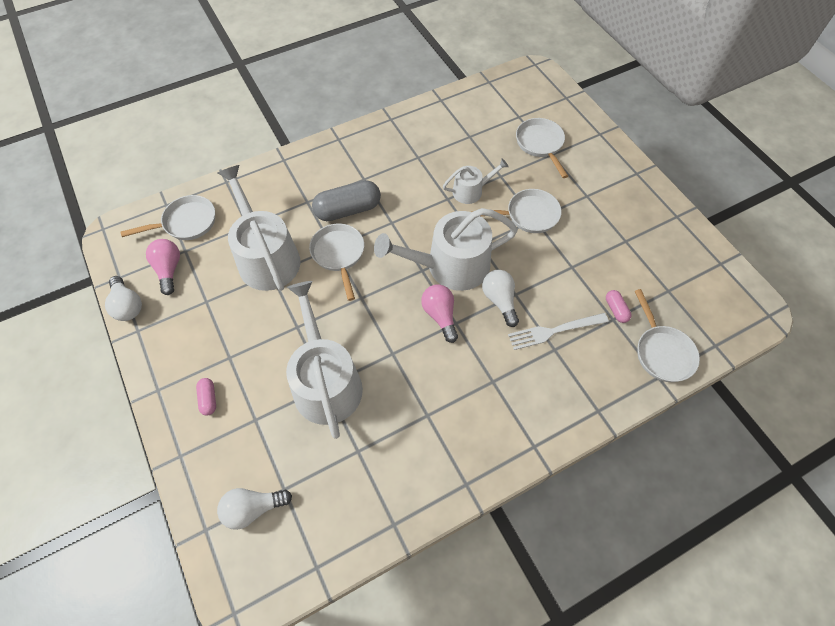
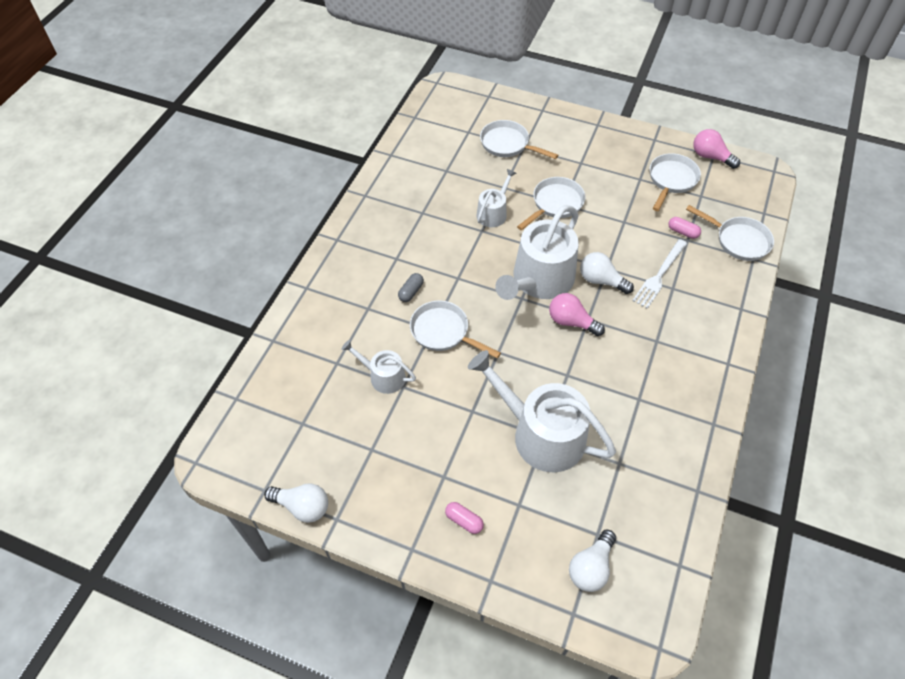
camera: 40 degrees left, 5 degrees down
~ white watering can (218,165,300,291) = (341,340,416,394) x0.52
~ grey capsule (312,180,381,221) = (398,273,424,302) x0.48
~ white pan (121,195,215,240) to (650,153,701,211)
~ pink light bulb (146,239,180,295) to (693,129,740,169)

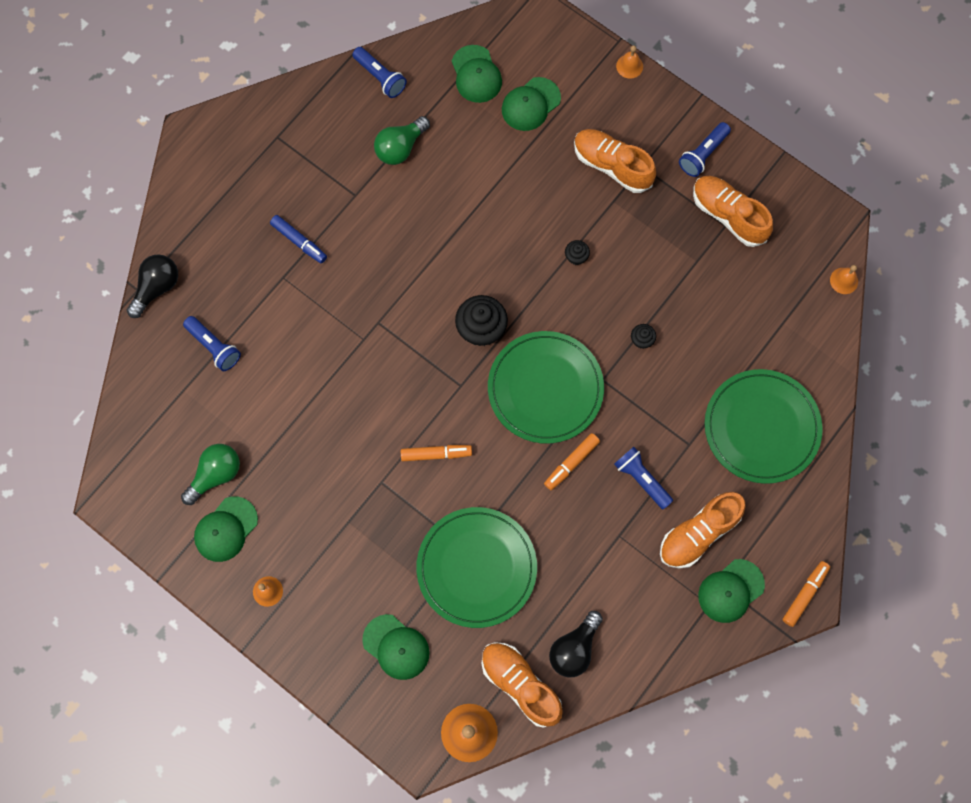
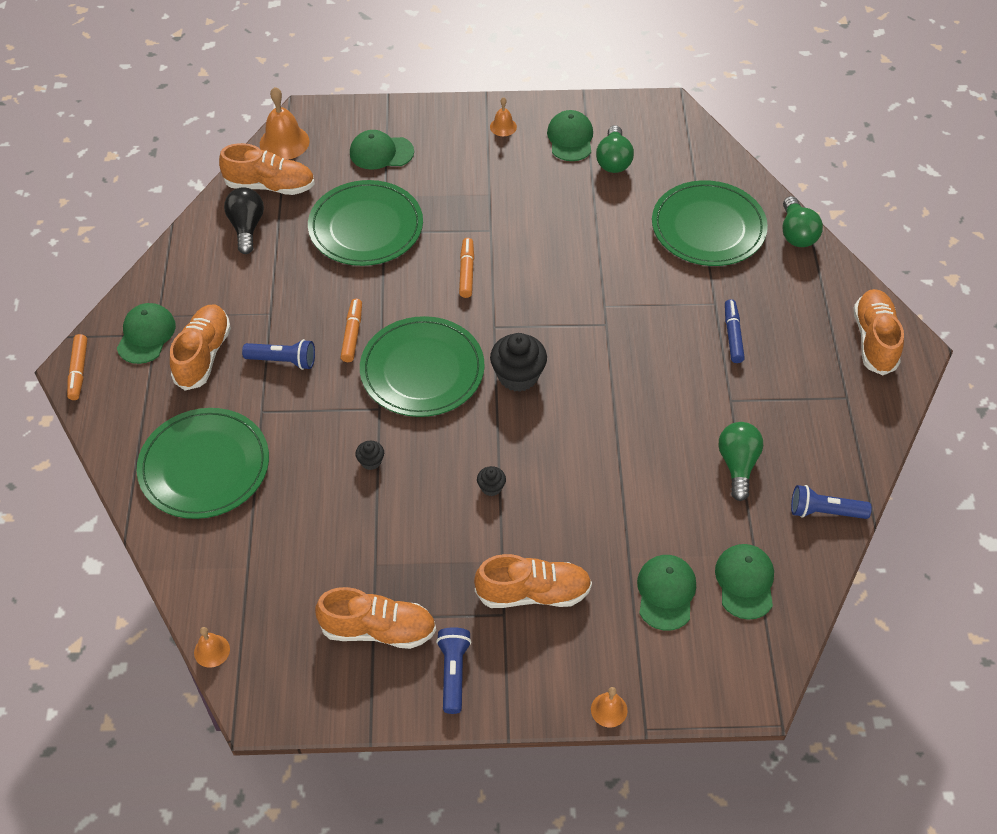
camera: 140 degrees right, 20 degrees down
~ orange marker (401,445,472,461) = (459,238,474,298) 135 degrees clockwise
~ blue flashlight (183,316,241,371) to green plate (652,180,768,266)
~ green cap (452,45,502,103) = (715,544,774,620) 60 degrees clockwise
~ blue marker (270,215,327,263) = (725,299,745,363) 90 degrees clockwise
~ black light bulb (127,254,178,318) to green light bulb (783,196,823,247)
+ orange shoe (854,289,904,375)

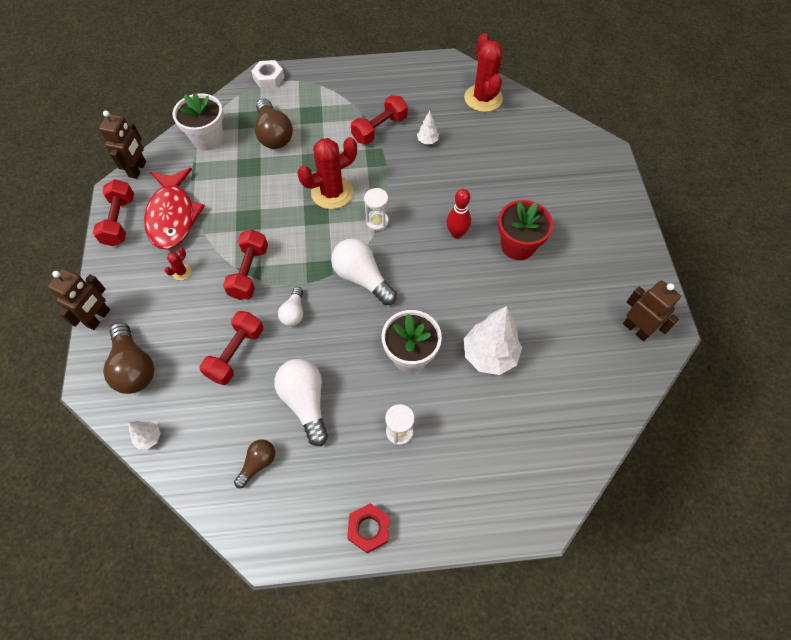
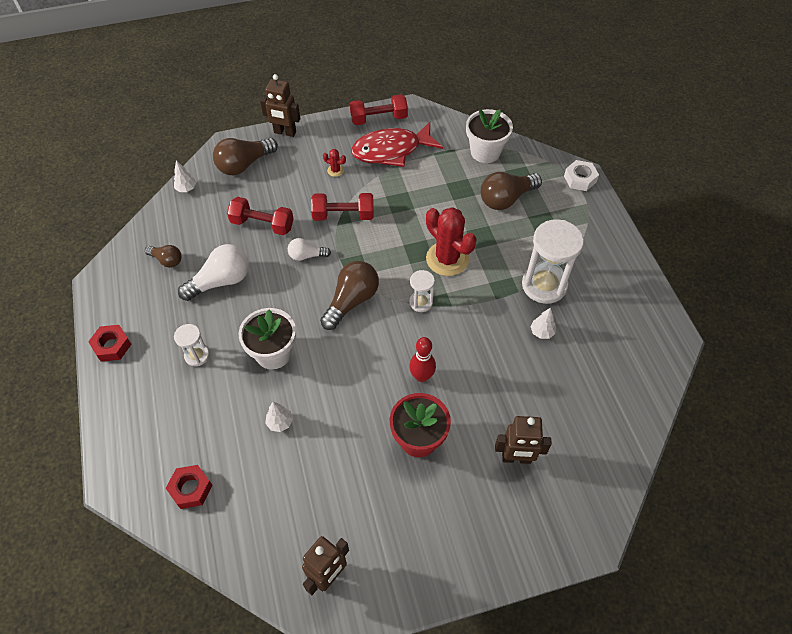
camera: 80 degrees right, 5 degrees down
+ red nut (166,465,212,509)
~ white tree (464,306,522,375) = (265,402,293,432) x0.47
~ white light bulb (331,238,397,305) to brown light bulb (320,261,379,330)
~ brown robot (99,110,146,179) to (495,416,552,464)
~ red dumbbell (351,95,408,144) to white hourglass (522,219,584,304)
- red cactus (464,33,503,112)

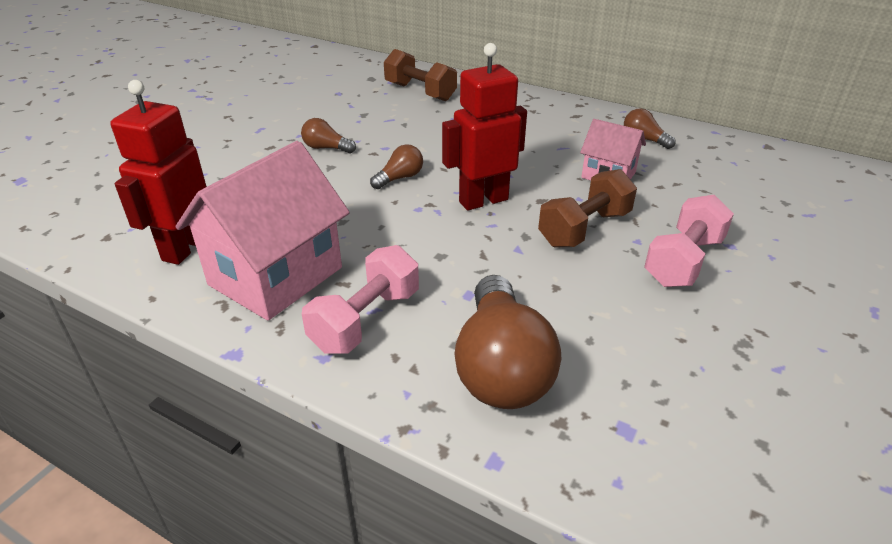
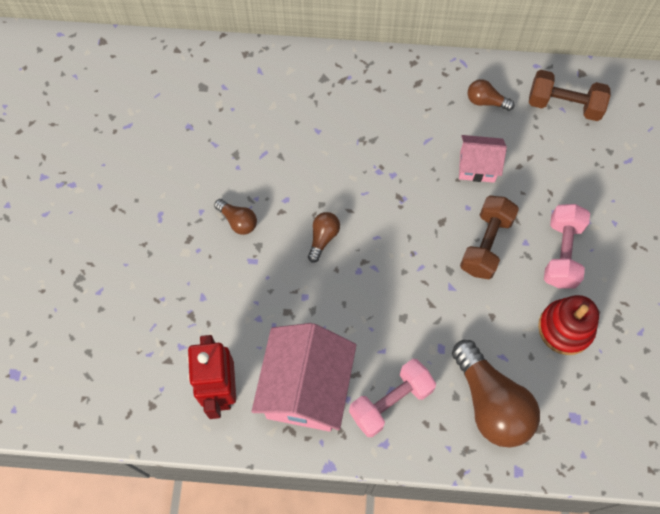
camera: 25 degrees left, 30 degrees up
~ brown light bulb (301,118,356,153) = (214,199,257,235) 135 degrees counterclockwise
~ pink dumbbell (302,245,419,354) = (349,359,436,437) 45 degrees clockwise
~ brown dumbbell (384,49,457,101) to (529,70,611,121)
+ red stacking toy (538,295,599,355)
- red robot (442,43,527,211)

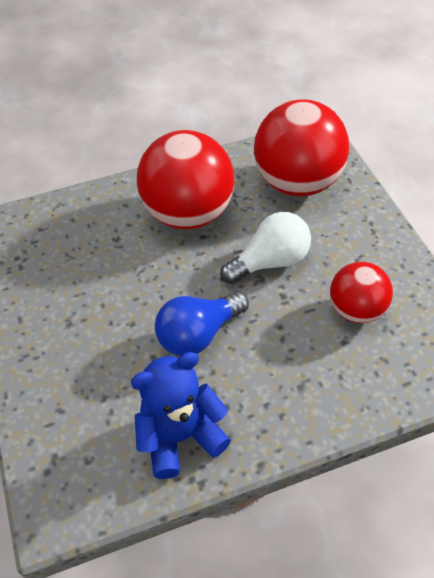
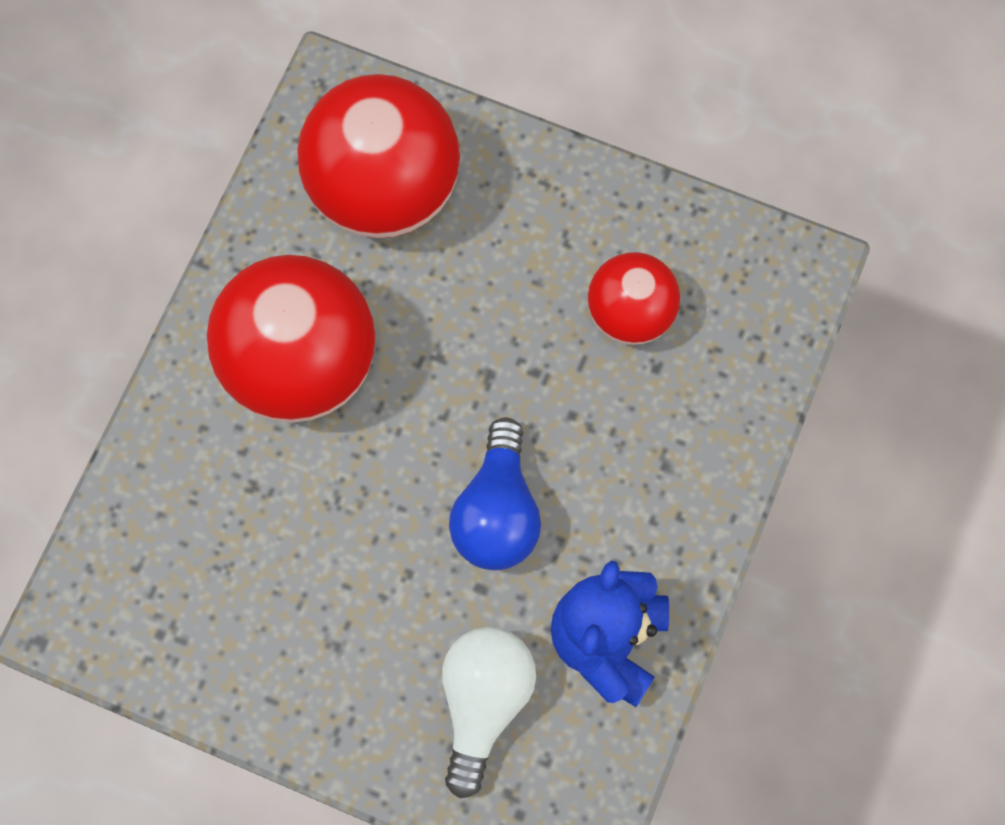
camera: 50 degrees left, 20 degrees up
~ white light bulb (220,212,311,284) to (442,627,536,798)

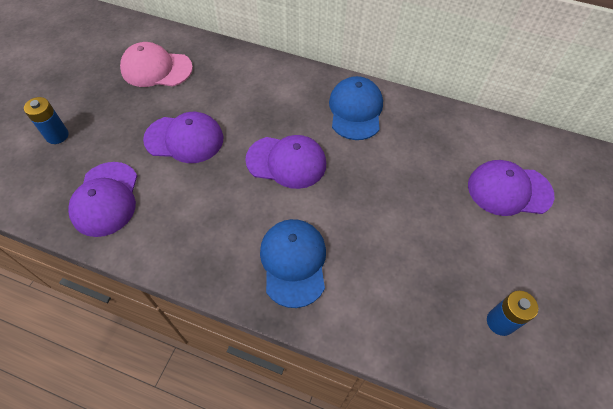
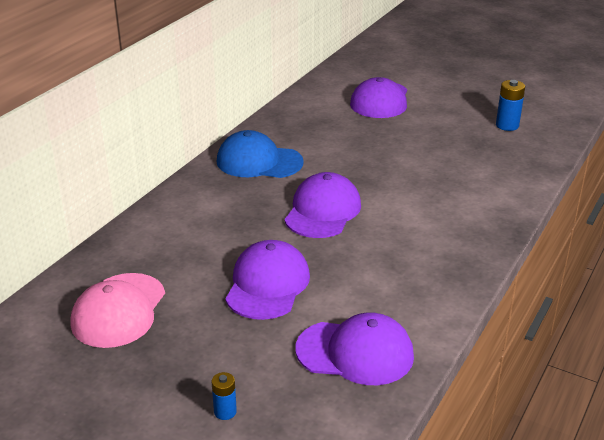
camera: 80 degrees left, 25 degrees down
~ blue battery (24,97,69,144) = (212,372,237,420) x0.63
- blue cap (260,219,326,308)

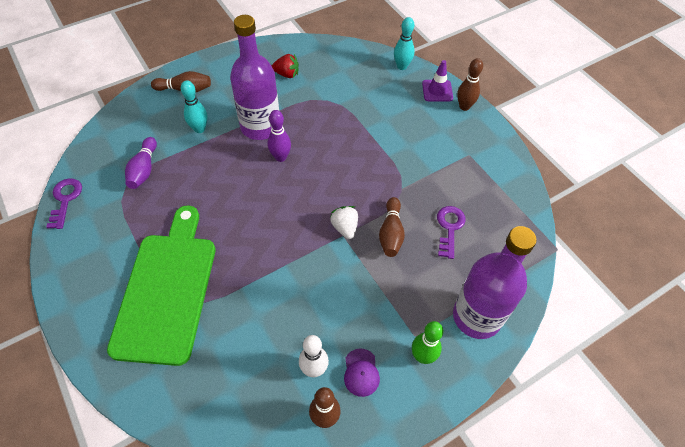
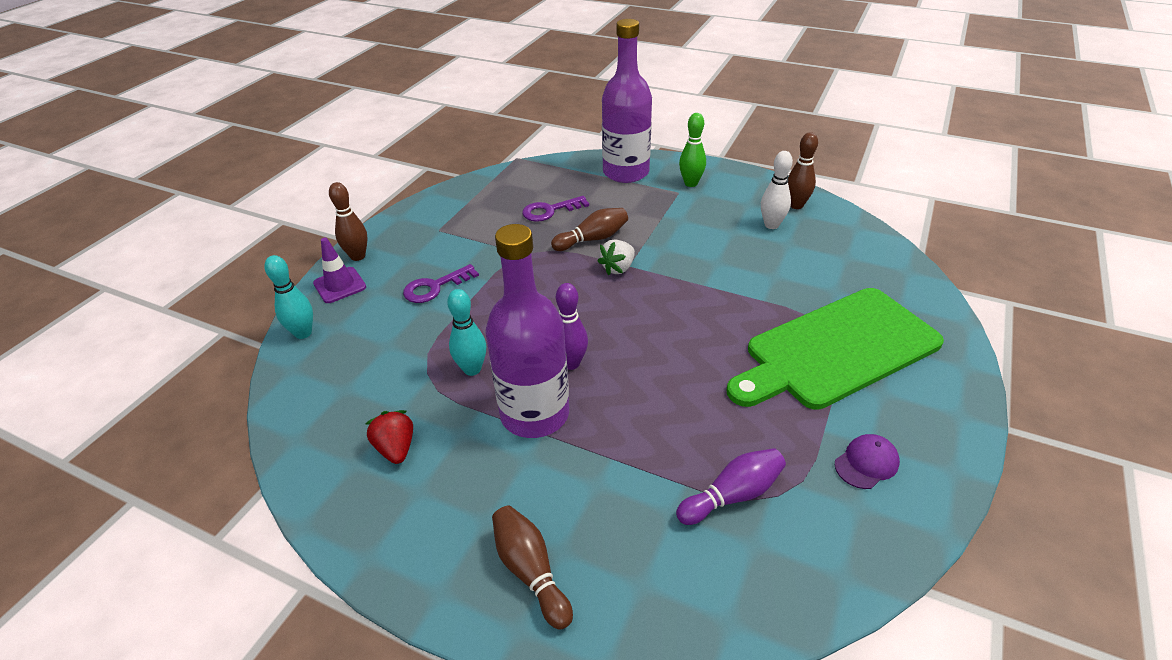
camera: 120 degrees left, 15 degrees down
~ purple key (46,178,82,229) to (403,264,479,303)
~ turquoise bowling pin (181,81,208,133) to (447,289,486,376)
~ purple cap (344,348,380,397) to (835,434,900,489)

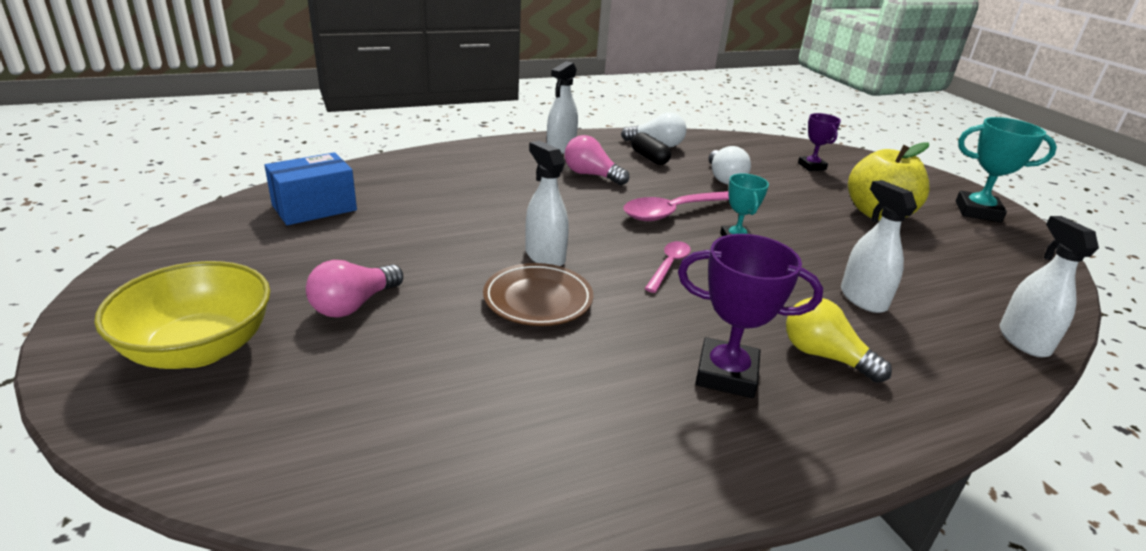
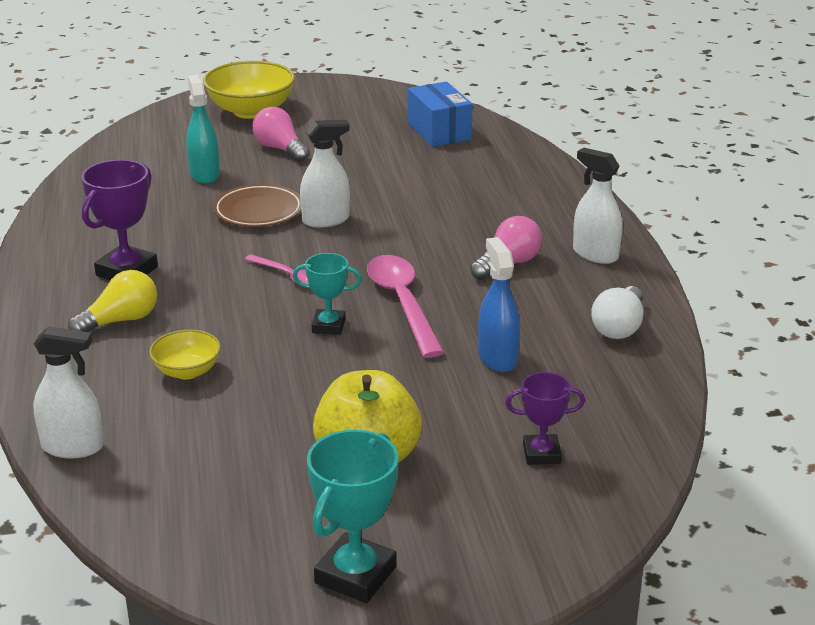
camera: 105 degrees right, 0 degrees up
~ white spray bottle (841,180,917,313) to yellow bowl (149,330,221,379)
+ turquoise spray bottle (186,75,220,184)
~ white light bulb (709,146,751,185) to blue spray bottle (478,237,520,372)
- black capsule (631,132,671,165)

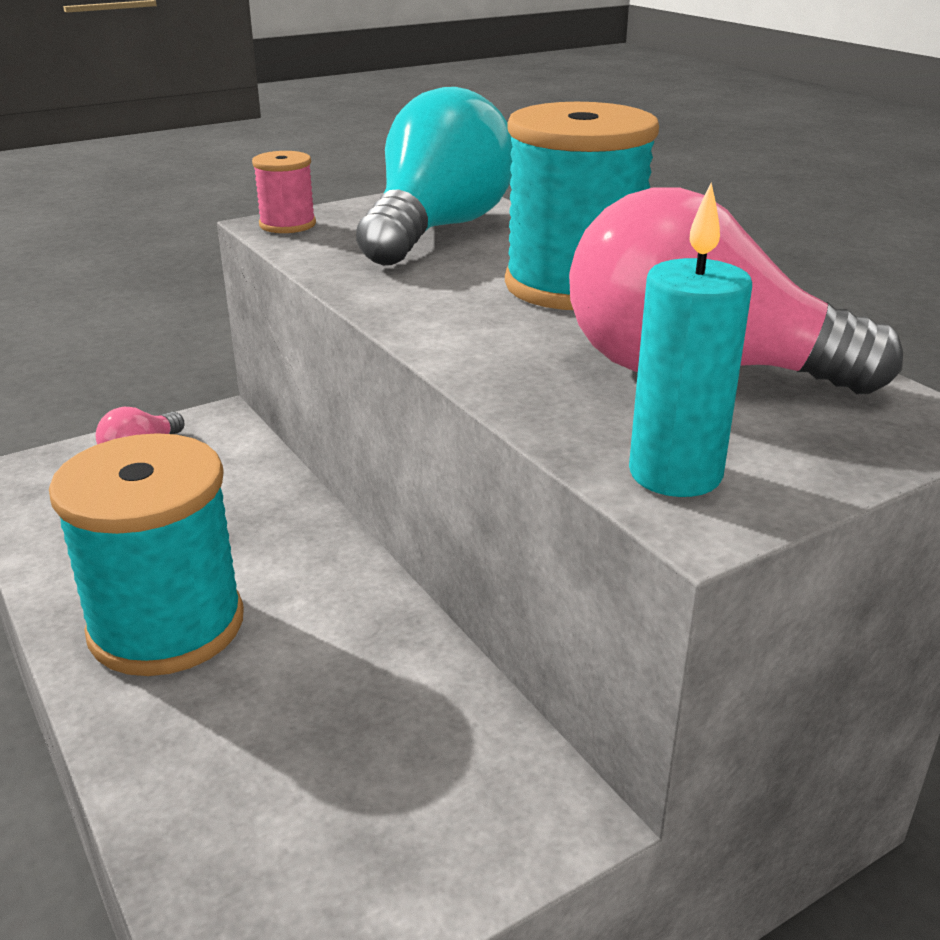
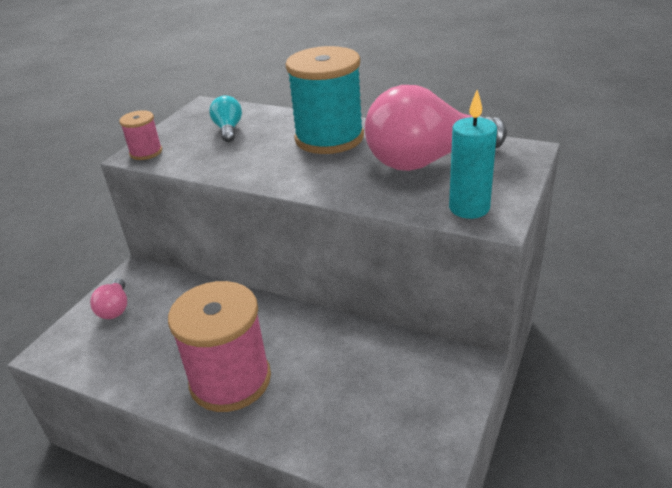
camera: 30 degrees left, 5 degrees up
~ turquoise spool (49,433,244,676) to pink spool (168,281,271,412)
~ turquoise light bulb (356,87,513,265) = (210,95,242,142) x0.45

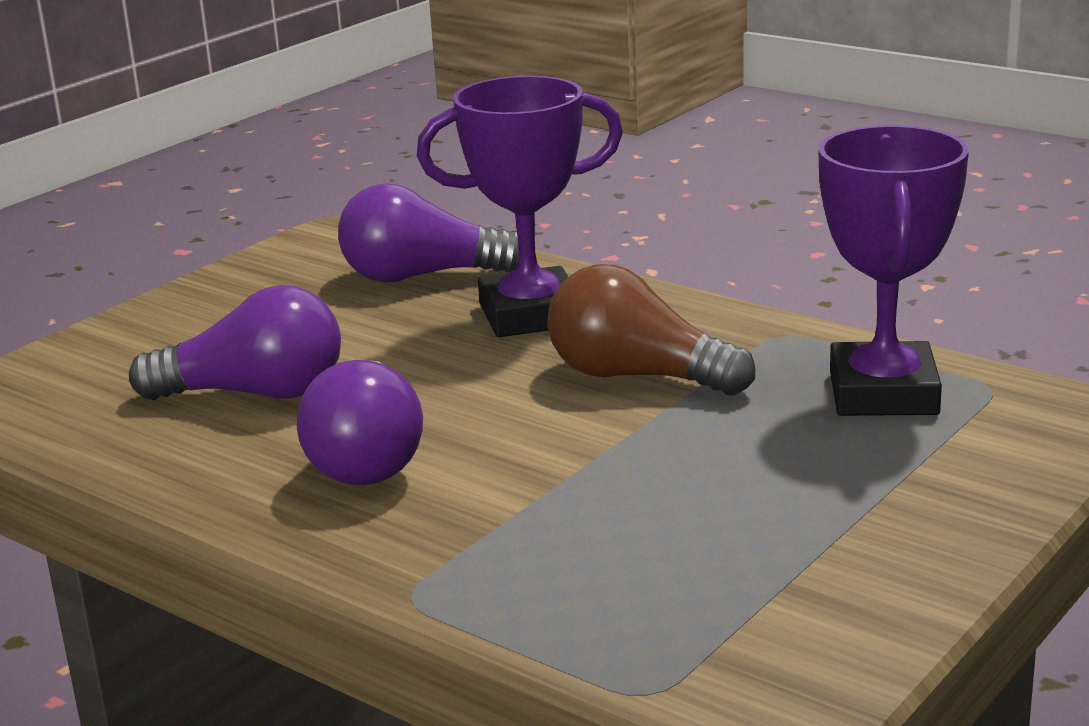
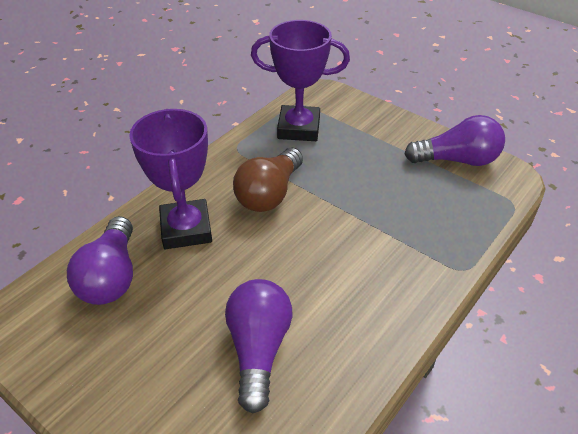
camera: 90 degrees left, 20 degrees up
~ purple light bulb (297,360,423,485) to (405,115,505,166)

